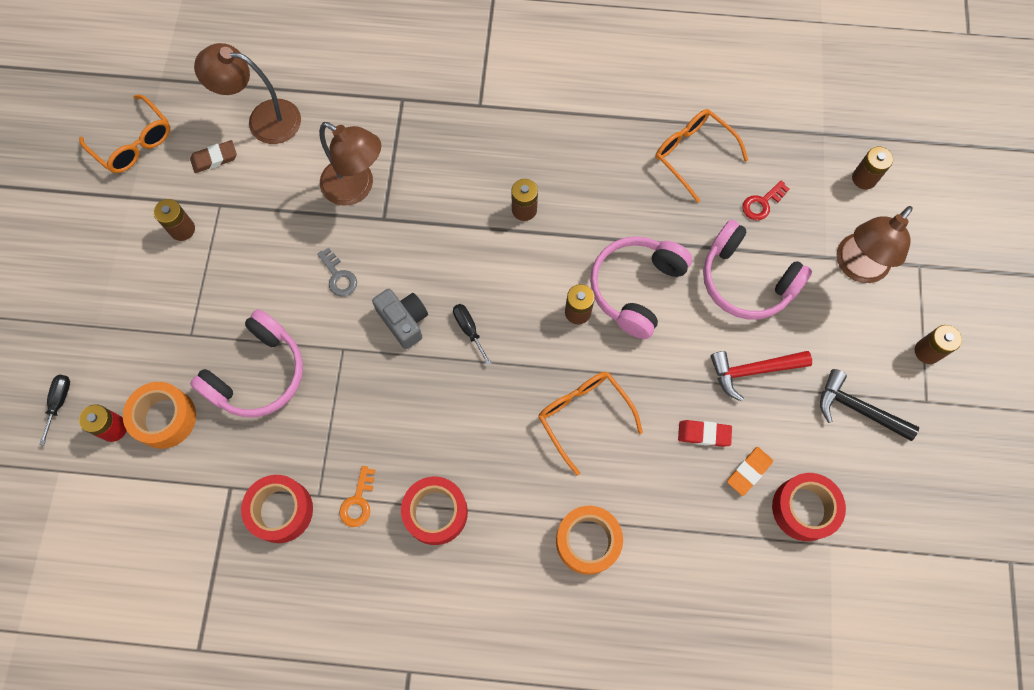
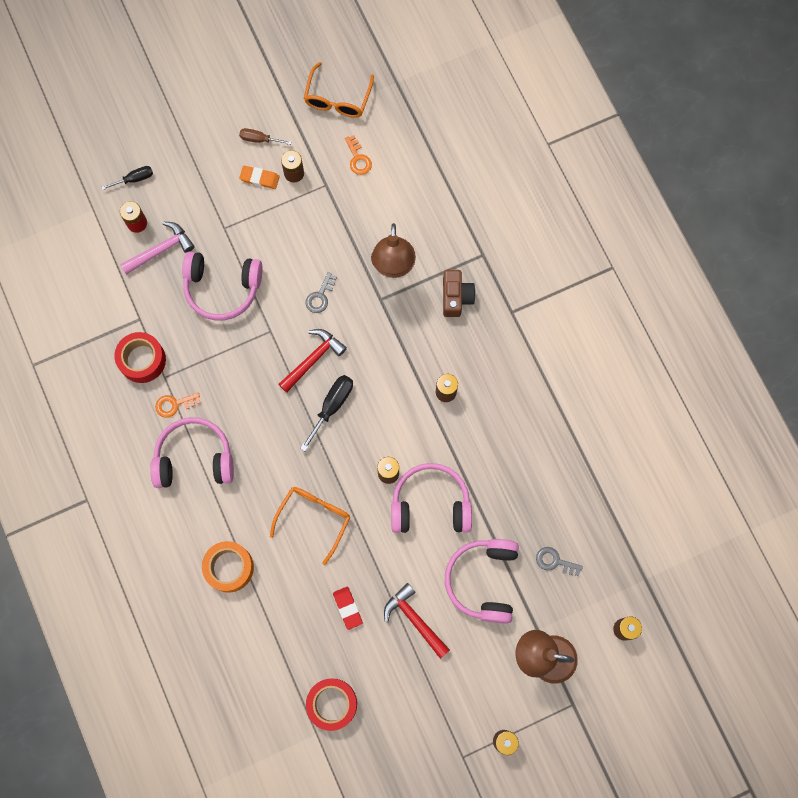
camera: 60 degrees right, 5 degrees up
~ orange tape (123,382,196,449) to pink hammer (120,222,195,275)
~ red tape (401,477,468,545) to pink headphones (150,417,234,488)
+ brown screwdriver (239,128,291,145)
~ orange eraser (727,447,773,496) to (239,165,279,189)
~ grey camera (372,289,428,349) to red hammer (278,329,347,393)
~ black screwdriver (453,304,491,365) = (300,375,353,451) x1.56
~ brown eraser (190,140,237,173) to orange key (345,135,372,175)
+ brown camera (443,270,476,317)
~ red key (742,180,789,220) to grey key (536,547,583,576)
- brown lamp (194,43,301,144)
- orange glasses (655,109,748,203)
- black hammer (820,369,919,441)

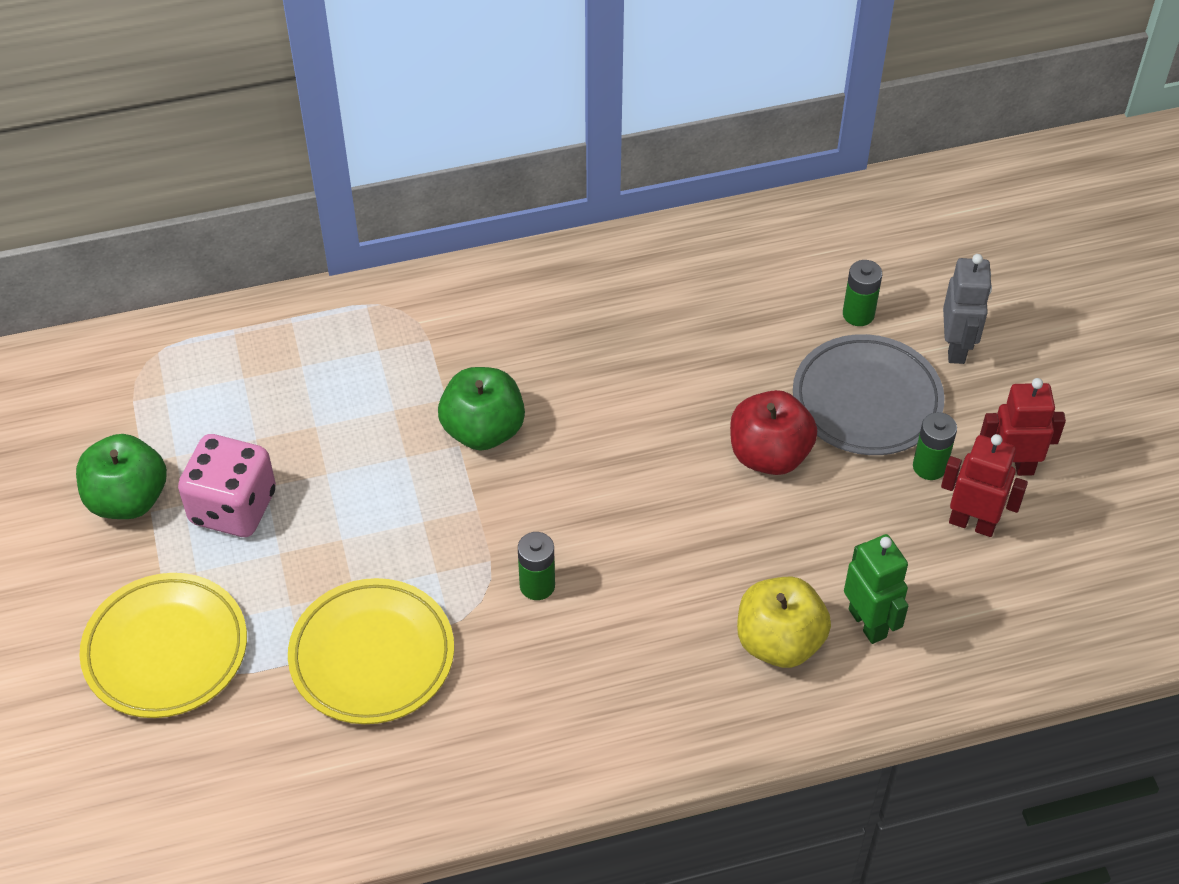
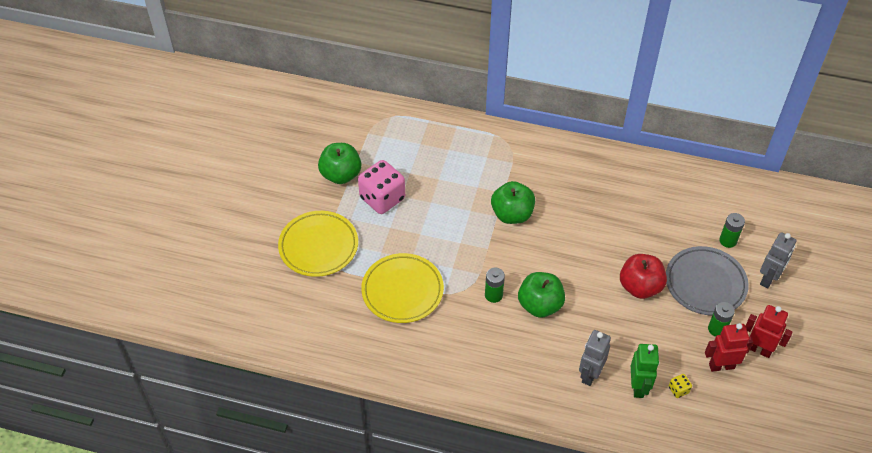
camera: 30 degrees right, 0 degrees up
+ green apple (518,272,565,318)
~ yellow apple (737,577,831,668) to grey robot (579,330,611,386)
+ yellow dice (669,374,692,398)
~ red robot (941,434,1028,537) = (705,323,753,372) 60 degrees counterclockwise

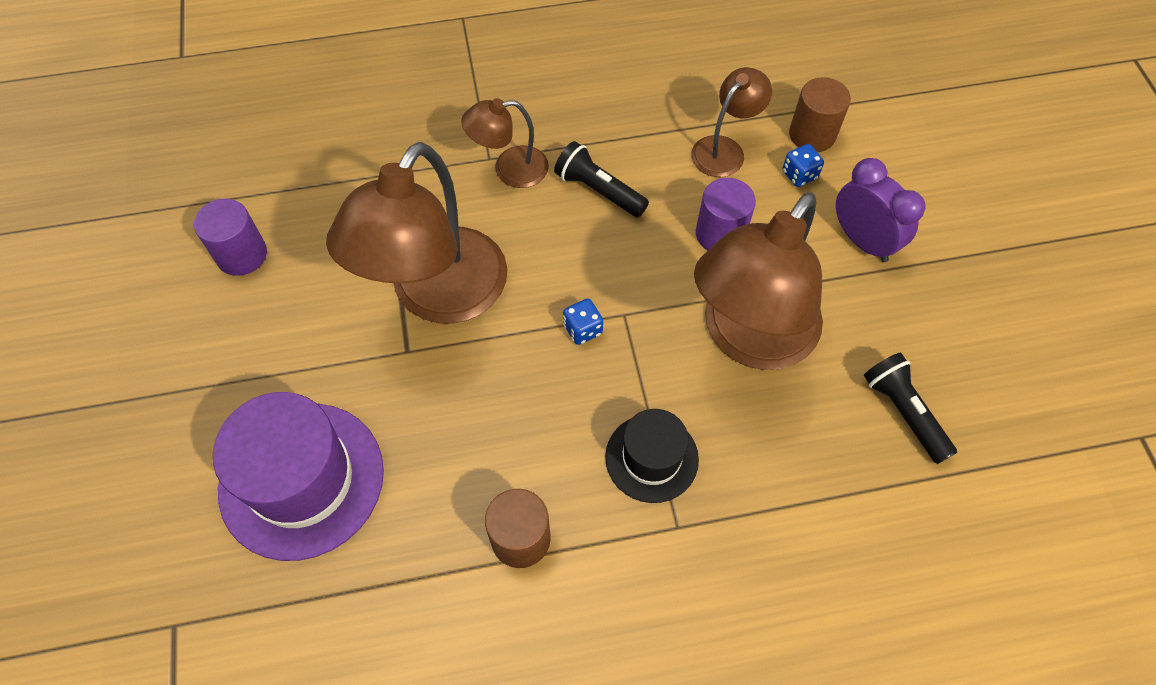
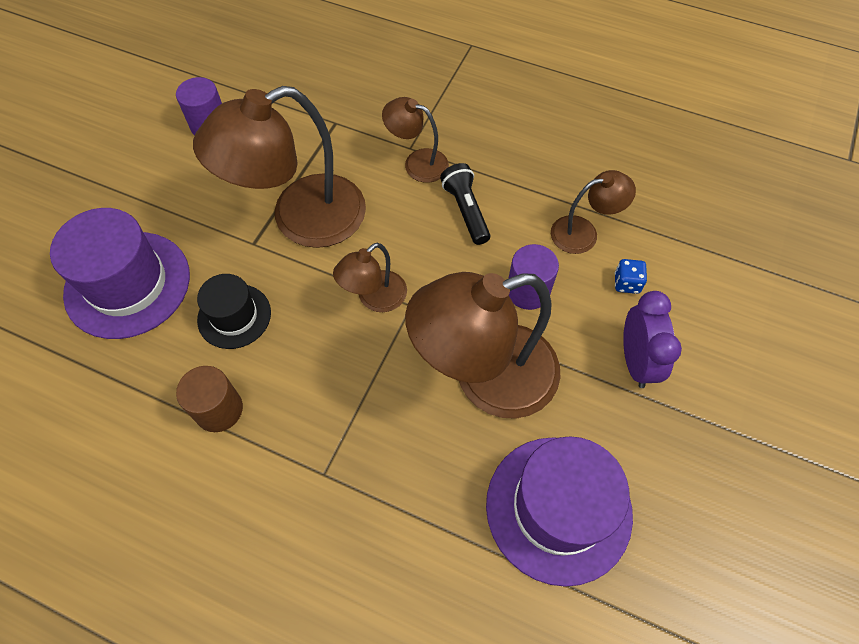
camera: 35 degrees right, 0 degrees up
~ black hat (605,409,699,503) to (197,274,271,349)
~ blue dice (563,298,603,345) to brown lamp (333,243,407,312)
~ black flashlight (864,352,957,464) to purple hat (486,436,633,587)
- brown cylinder (789,77,851,152)

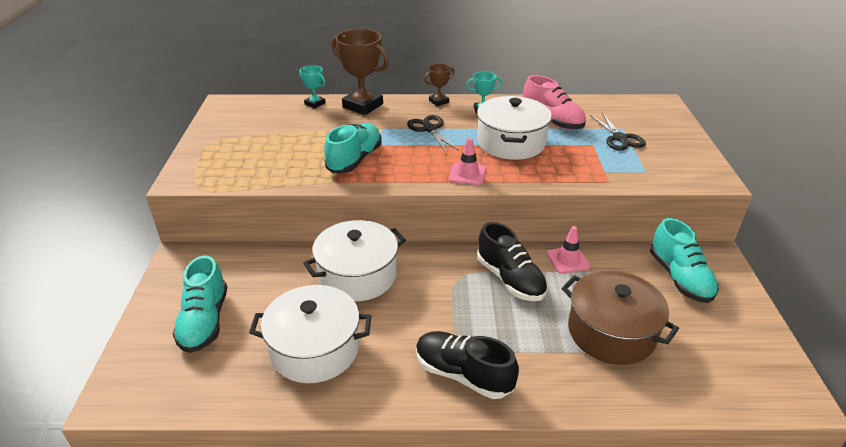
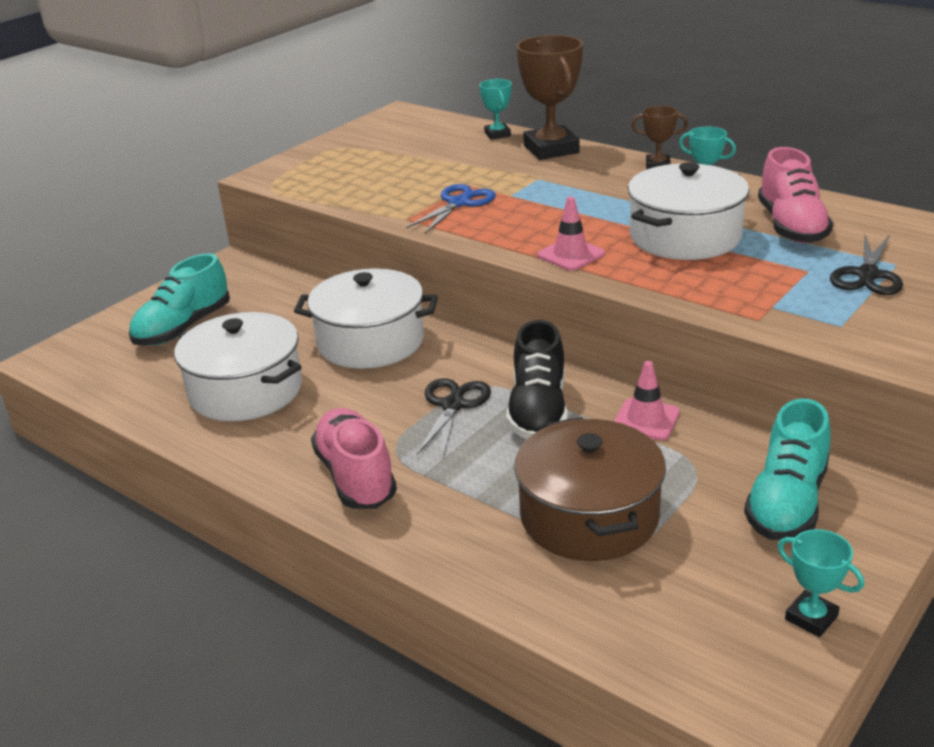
camera: 40 degrees right, 5 degrees down
~ black shoe (416,331,519,399) to pink shoe (311,408,397,509)
~ turquoise shoe (325,123,382,173) to blue scissors (406,184,496,234)
~ black scissors (407,115,458,153) to (417,378,491,457)
+ turquoise trophy (778,529,864,637)

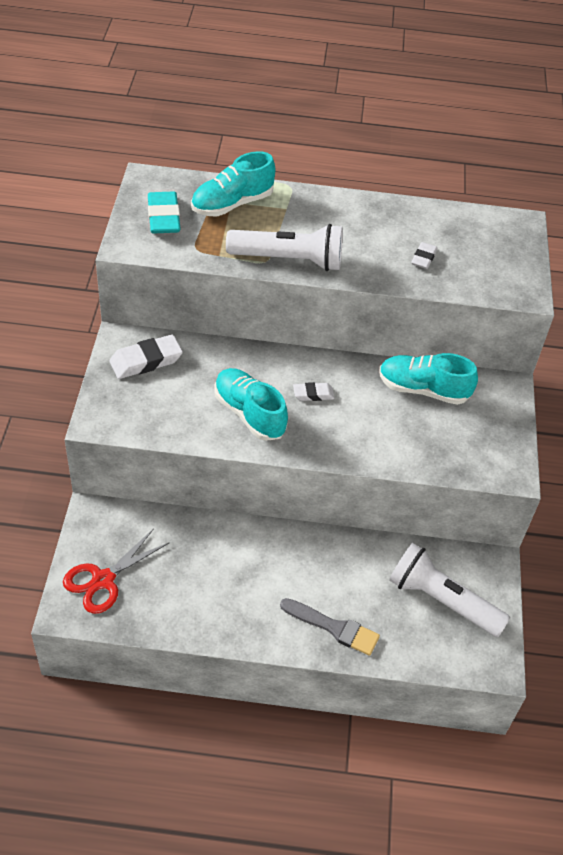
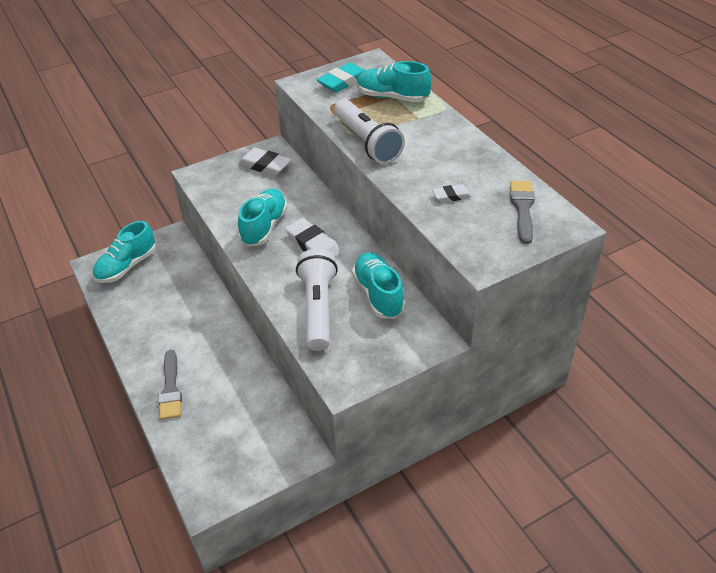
camera: 60 degrees right, 5 degrees down
~ red scissors (63,528,170,614) to turquoise shoe (92,221,156,283)
~ white eraser (293,382,334,401) = (285,218,341,258) x1.72
~ white flashlight (389,543,510,637) to (296,249,338,351)
+ grey brush (510,181,535,244)

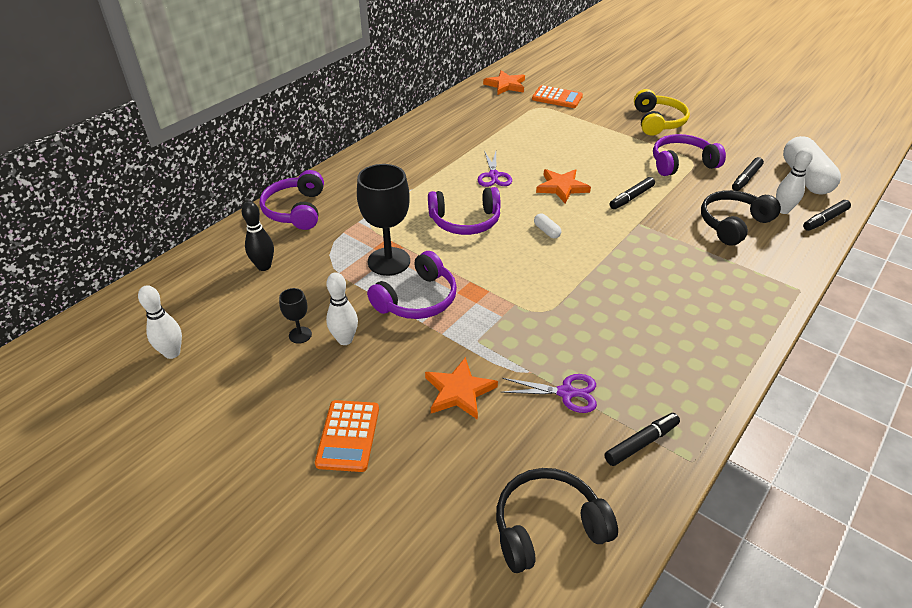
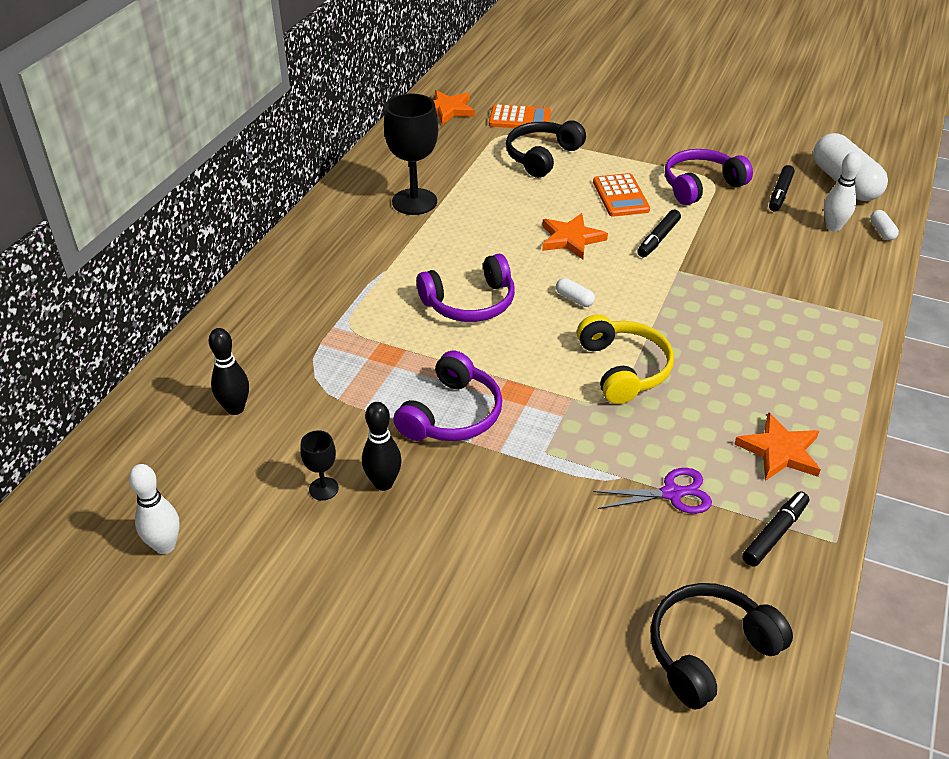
camera: 15 degrees left, 0 degrees up
~ white bowling pin (326,272,358,345) to black bowling pin (362,402,402,491)
~ black goblet (357,164,410,276) to (384,93,438,215)
~ black headphones (701,190,781,246) to (506,120,586,178)
~ yellow headphones (634,89,690,136) to (577,314,674,404)
~ orange calculator (315,400,379,472) to (593,173,650,217)
~ orange star (425,357,498,420) to (735,412,821,481)
~ black marker (803,200,851,231) to white capsule (870,210,899,241)
- purple headphones (260,170,324,230)
- purple scissors (478,151,512,187)

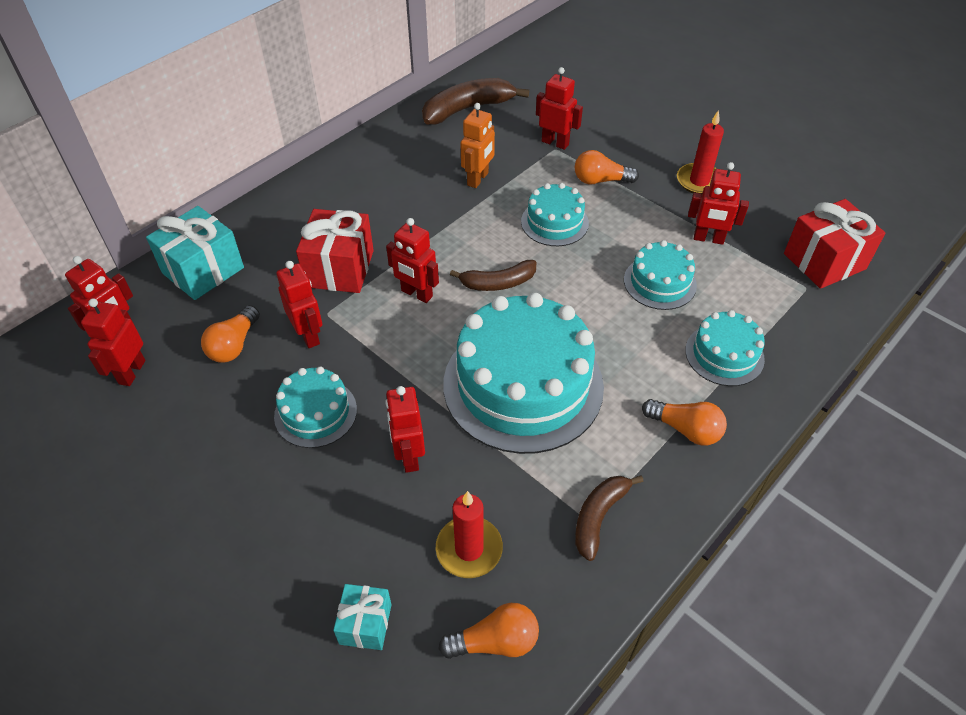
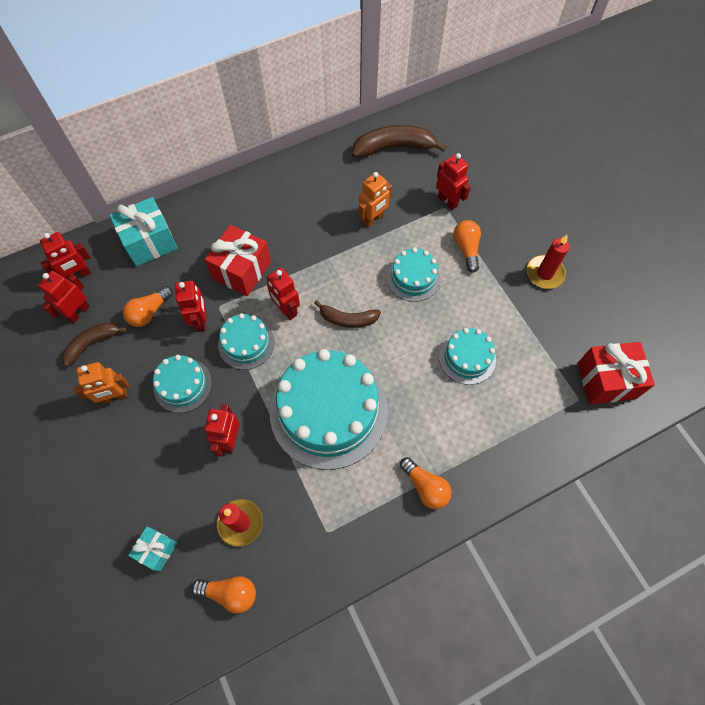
camera: 20 degrees right, 15 degrees up
~ brown banana (575,475,644,561) to (62,323,127,367)
+ orange robot (74,362,129,404)
~ turquoise cake (685,310,765,386) to (218,313,274,370)
~ orange light bulb (575,150,639,185) = (453,220,481,273) 60 degrees clockwise
- red robot (688,162,749,245)

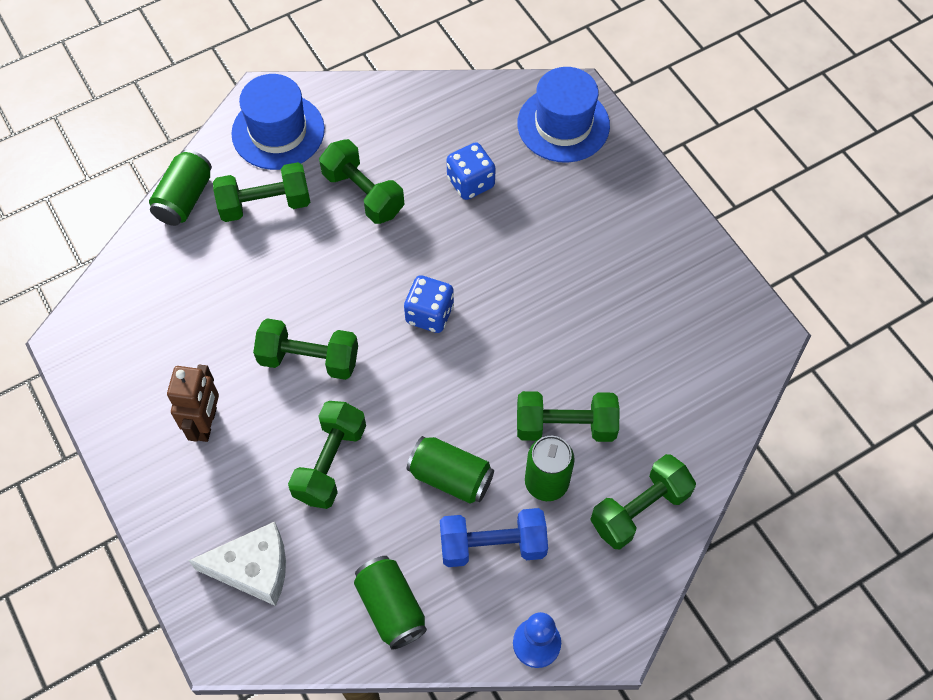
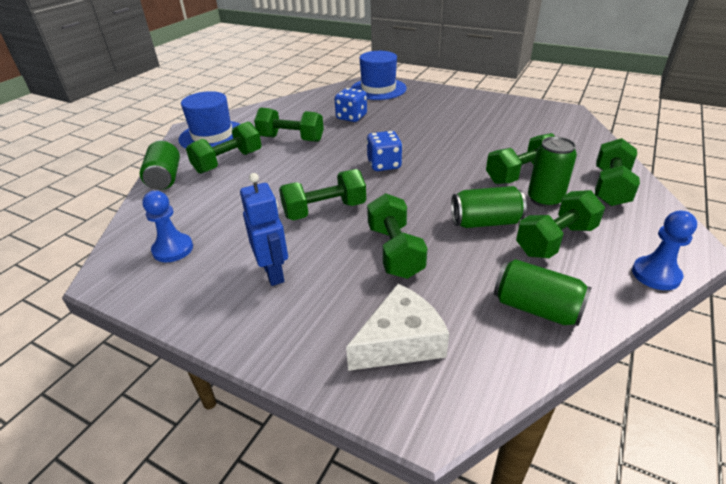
camera: 30 degrees left, 25 degrees down
+ blue pawn (142,191,193,262)
~ brown robot (167,364,219,442) to blue robot (240,173,288,286)
~ blue dumbbell (440,508,548,567) to green dumbbell (516,190,605,258)

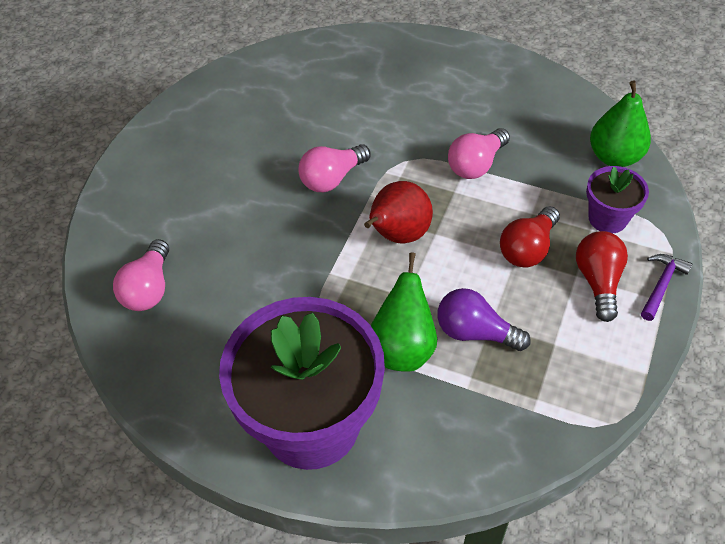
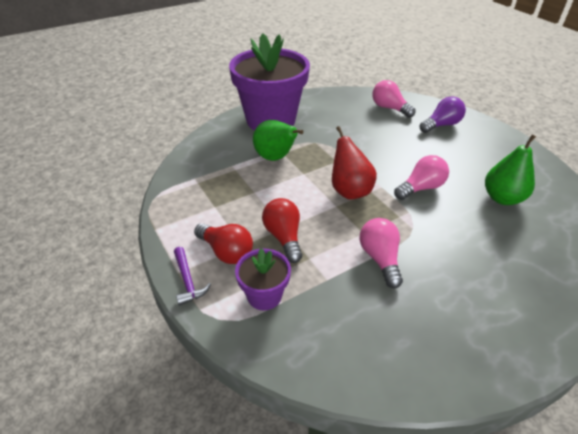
camera: 125 degrees right, 10 degrees down
~ pink light bulb (298,144,371,192) = (394,155,449,200) 60 degrees clockwise
~ purple light bulb (437,288,531,351) to (420,96,466,133)
~ green pear (590,80,651,167) to (485,134,536,205)

